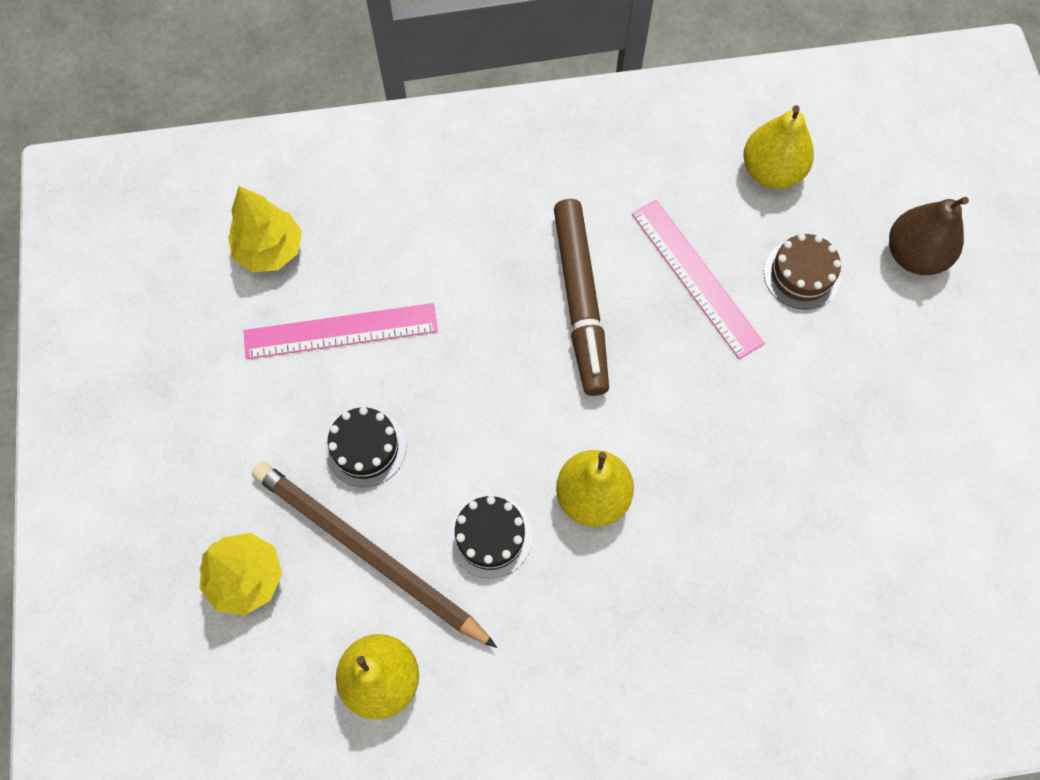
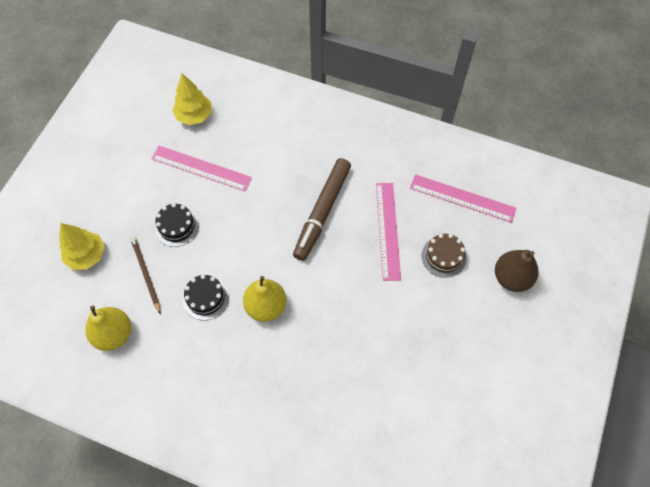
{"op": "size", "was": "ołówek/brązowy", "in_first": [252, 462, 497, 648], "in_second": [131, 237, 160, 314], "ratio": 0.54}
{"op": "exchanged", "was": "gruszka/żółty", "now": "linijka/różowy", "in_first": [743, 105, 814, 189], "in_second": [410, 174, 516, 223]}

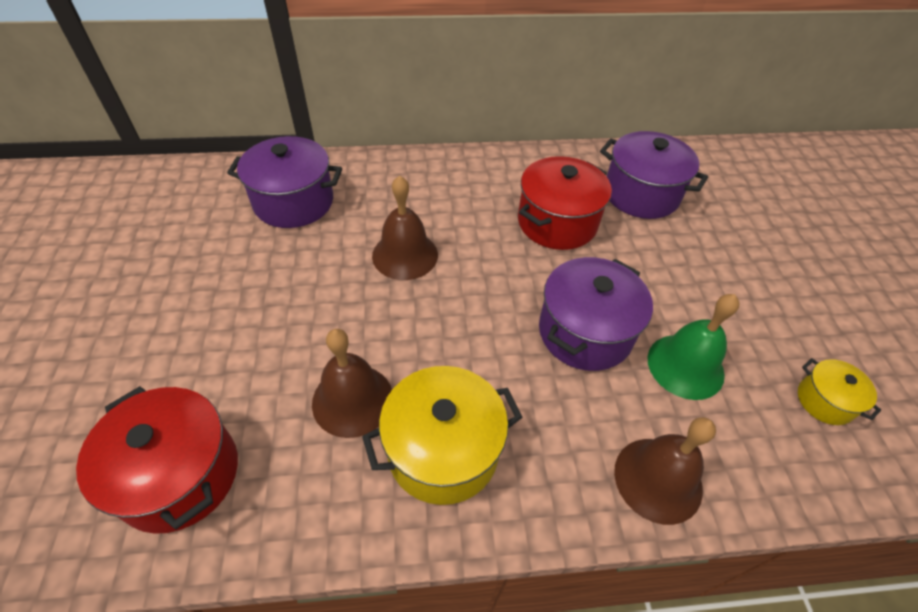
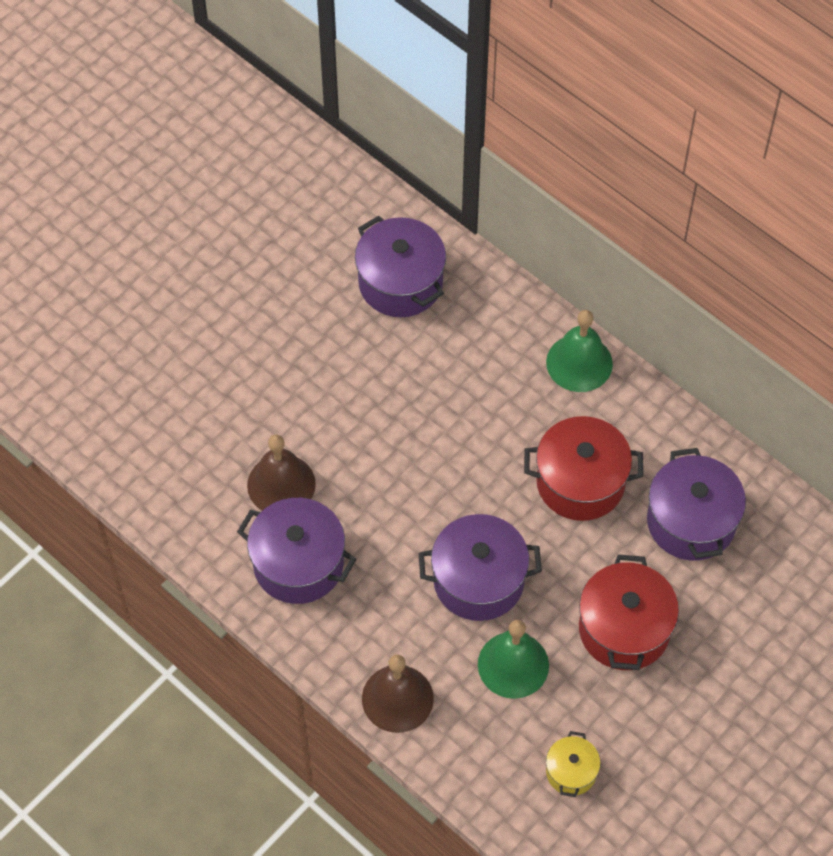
{"op": "relocated", "was": "garnek/czerwony", "in_first": [76, 386, 238, 534], "in_second": [579, 554, 679, 670]}
{"op": "colour", "was": "garnek/żółty", "now": "garnek/fioletowy", "in_first": [362, 366, 522, 505], "in_second": [237, 498, 356, 604]}
{"op": "missing", "was": "dzwonek/brązowy", "in_first": [372, 175, 438, 280]}
{"op": "appeared", "now": "dzwonek/zielony", "in_second": [546, 310, 613, 392]}

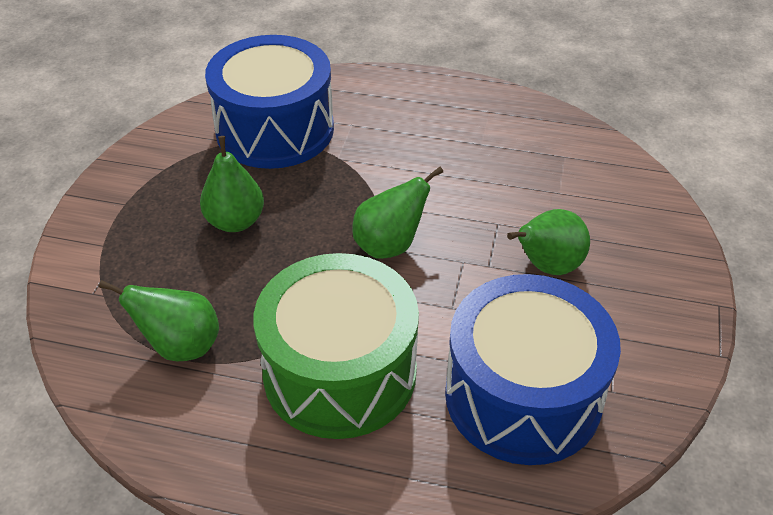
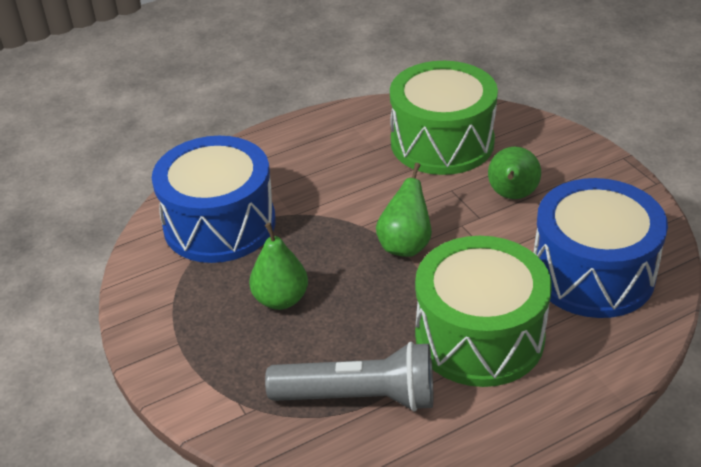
{"op": "exchanged", "was": "gruszka/zielony", "now": "latarka/szary", "in_first": [99, 280, 219, 362], "in_second": [265, 342, 433, 412]}
{"op": "appeared", "now": "bęben/zielony", "in_second": [390, 61, 498, 175]}

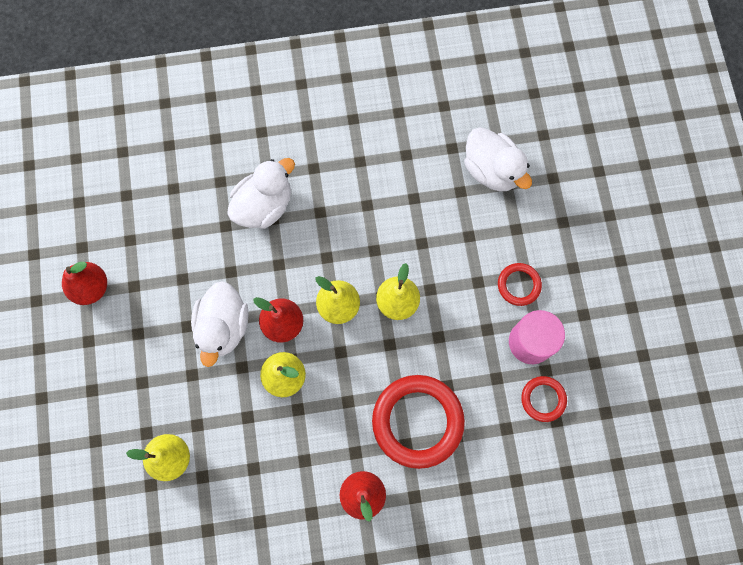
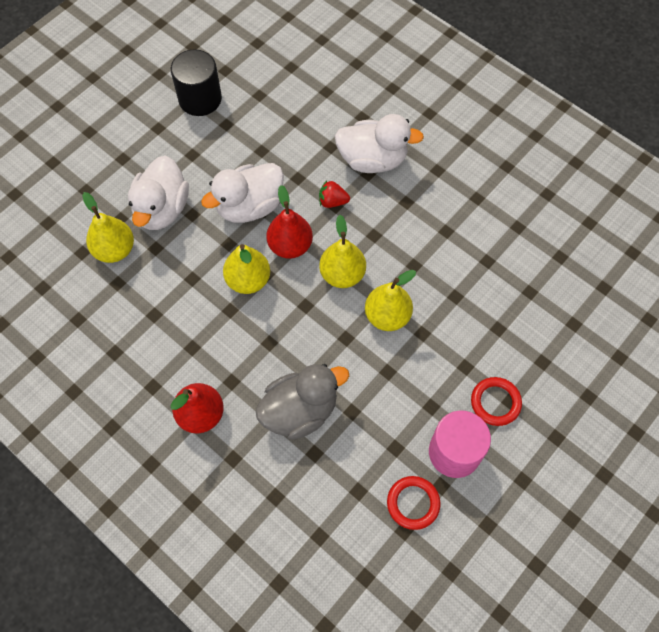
{"op": "exchanged", "was": "gruszka/czerwony", "now": "walec/czarny", "in_first": [62, 262, 107, 305], "in_second": [171, 49, 222, 116]}
{"op": "exchanged", "was": "pierścień/czerwony", "now": "kaczka/szary", "in_first": [372, 375, 465, 469], "in_second": [256, 364, 349, 440]}
{"op": "relocated", "was": "kaczka/biały", "in_first": [464, 127, 532, 191], "in_second": [128, 156, 189, 230]}
{"op": "appeared", "now": "truskawka/czerwony", "in_second": [319, 180, 350, 208]}

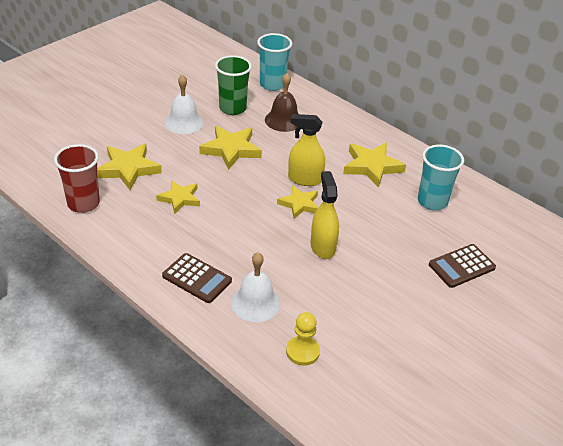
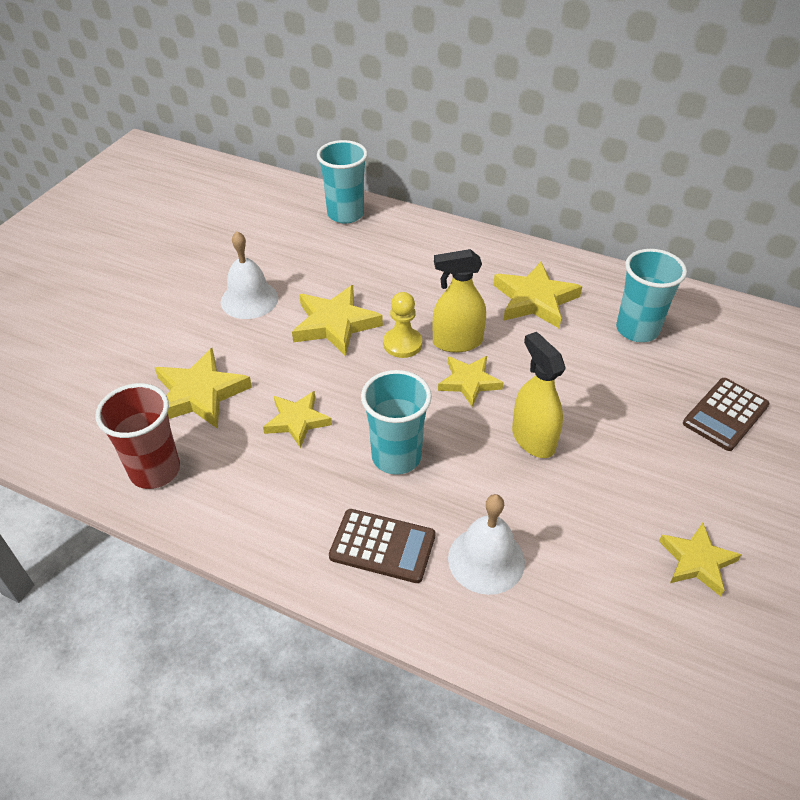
{"op": "missing", "was": "szklanka/zielony", "in_first": [215, 55, 252, 115]}
{"op": "missing", "was": "dzwonek/brązowy", "in_first": [265, 73, 298, 132]}
{"op": "relocated", "was": "pionek/żółty", "in_first": [286, 312, 320, 366], "in_second": [383, 292, 422, 358]}
{"op": "appeared", "now": "szklanka/turkusowy", "in_second": [361, 370, 432, 475]}
{"op": "appeared", "now": "gwiazda/żółty", "in_second": [659, 522, 741, 596]}

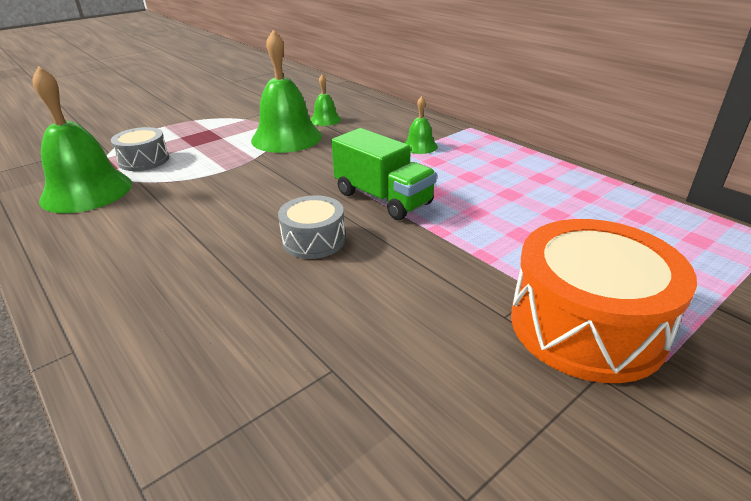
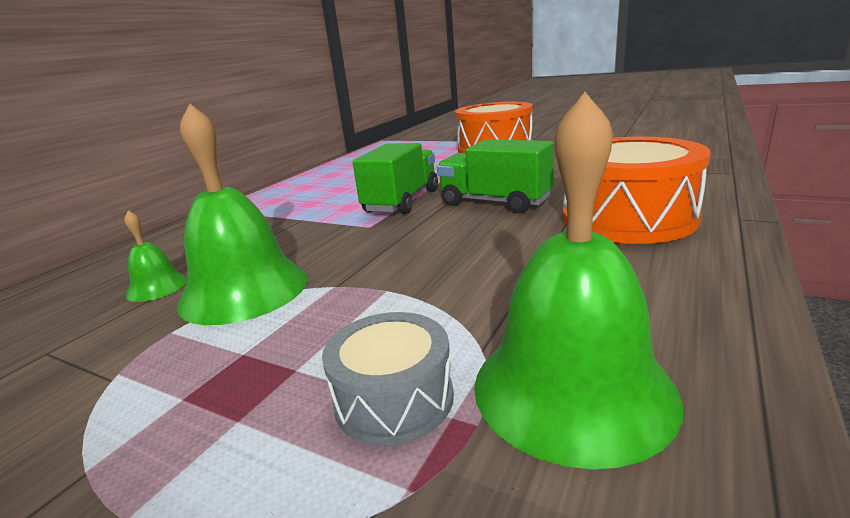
{"op": "exchanged", "was": "bęben/szary", "now": "ciężarówka/zielony", "in_first": [278, 195, 345, 259], "in_second": [437, 139, 554, 213]}
{"op": "missing", "was": "dzwonek/zielony", "in_first": [405, 96, 438, 154]}
{"op": "appeared", "now": "bęben/pomarańczowy", "in_second": [563, 137, 711, 244]}

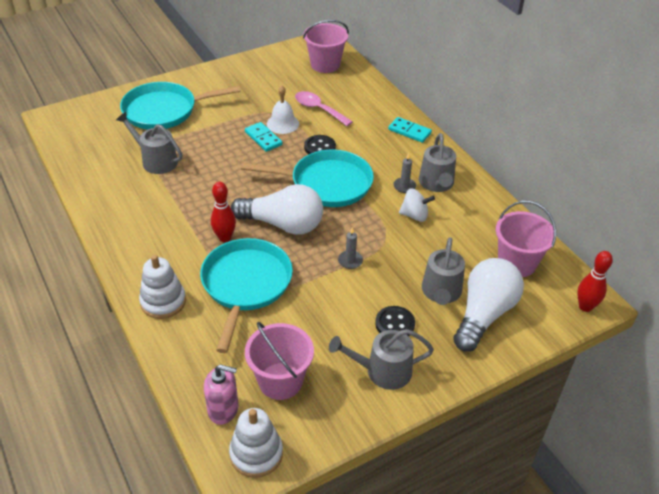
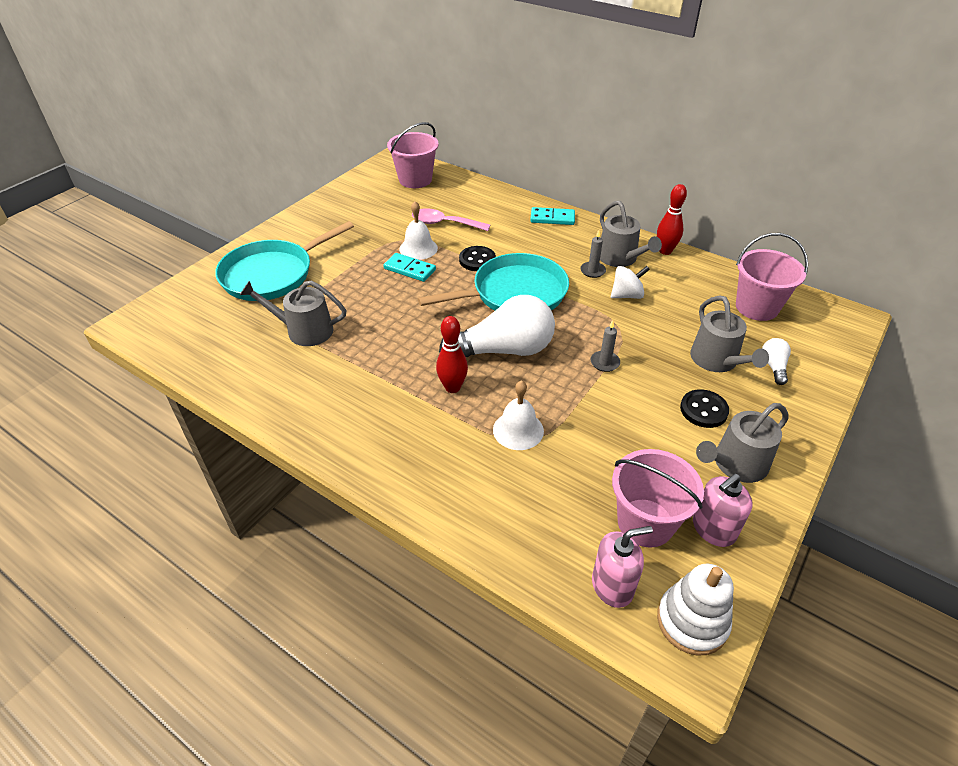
{"op": "missing", "was": "zabawka nakładanka/biały", "in_first": [139, 255, 186, 319]}
{"op": "exchanged", "was": "patelnia/turkusowy", "now": "dzwonek/biały", "in_first": [200, 238, 293, 353], "in_second": [493, 380, 544, 450]}
{"op": "size", "was": "żarówka/biały", "in_first": [453, 258, 524, 352], "in_second": [762, 338, 791, 385], "ratio": 0.44}
{"op": "relocated", "was": "kręgiel/czerwony", "in_first": [577, 251, 613, 312], "in_second": [657, 184, 687, 255]}
{"op": "appeared", "now": "dozownik mydła/różowy", "in_second": [693, 473, 753, 547]}

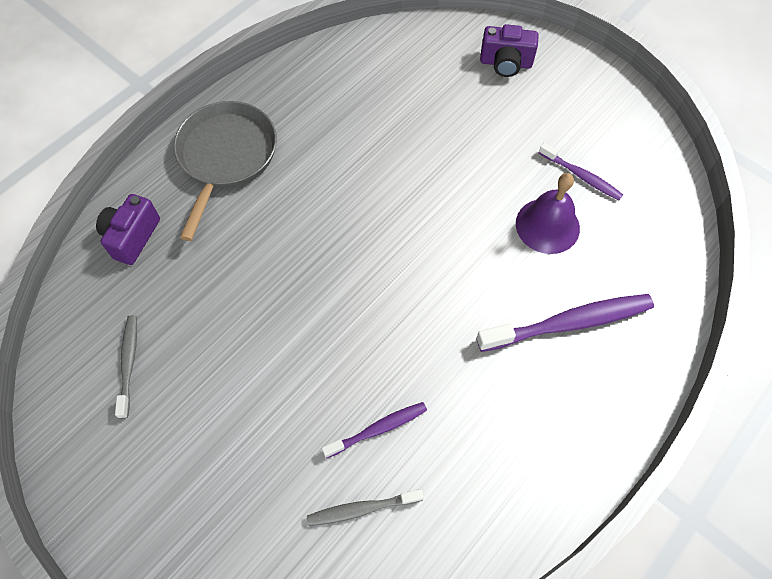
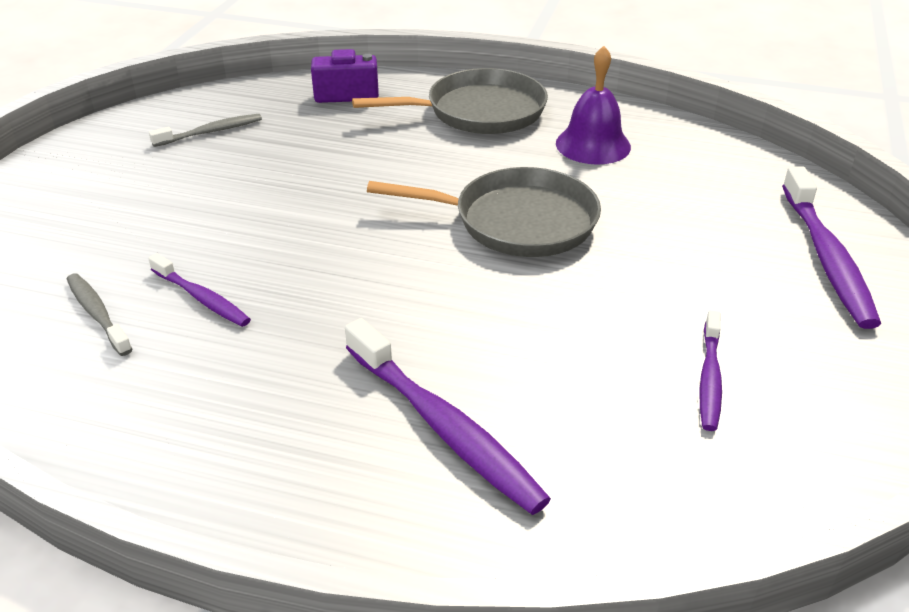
{"op": "exchanged", "was": "aparat fotograficzny/fioletowy", "now": "szczoteczka do zębów/fioletowy", "in_first": [480, 24, 539, 77], "in_second": [782, 166, 881, 329]}
{"op": "relocated", "was": "dzwonek/fioletowy", "in_first": [516, 173, 580, 254], "in_second": [556, 46, 631, 165]}
{"op": "appeared", "now": "patelnia/szary", "in_second": [367, 167, 601, 257]}

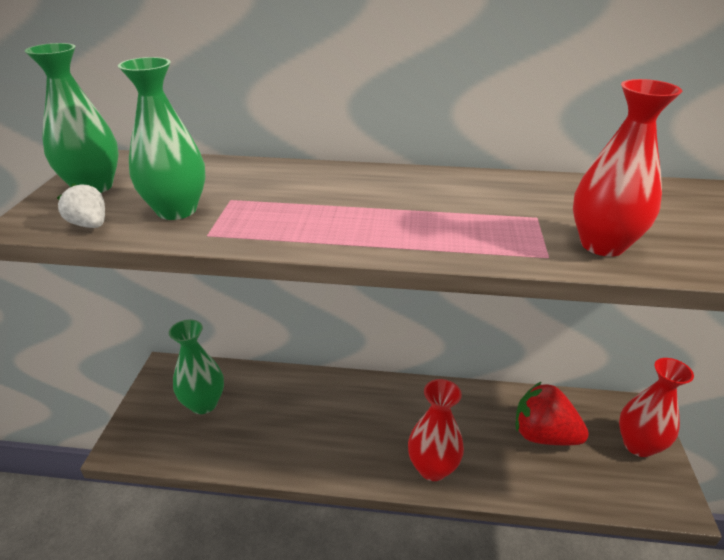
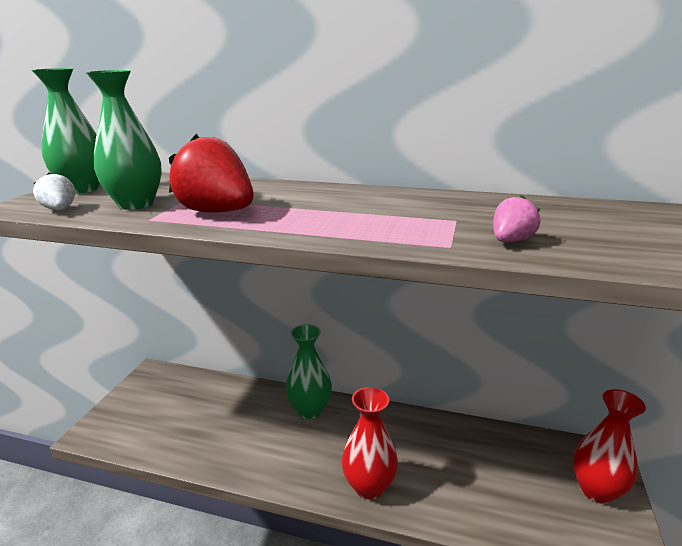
{"op": "relocated", "was": "wazon/zielony", "in_first": [169, 319, 224, 414], "in_second": [286, 324, 332, 419]}
{"op": "relocated", "was": "truskawka/czerwony", "in_first": [516, 381, 589, 445], "in_second": [169, 134, 254, 213]}
{"op": "exchanged", "was": "wazon/czerwony", "now": "truskawka/różowy", "in_first": [573, 79, 682, 257], "in_second": [493, 195, 541, 242]}

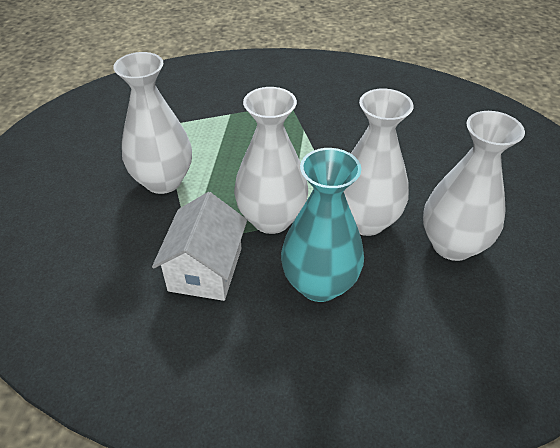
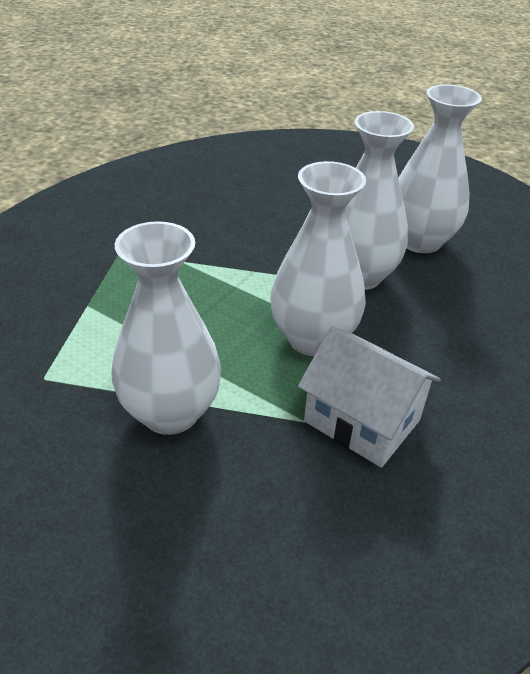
{"op": "missing", "was": "wazon/turkusowy", "in_first": [281, 148, 364, 302]}

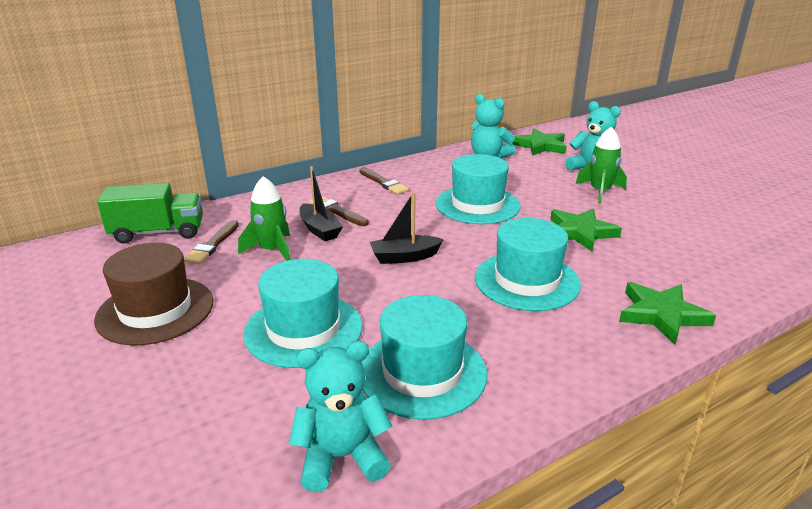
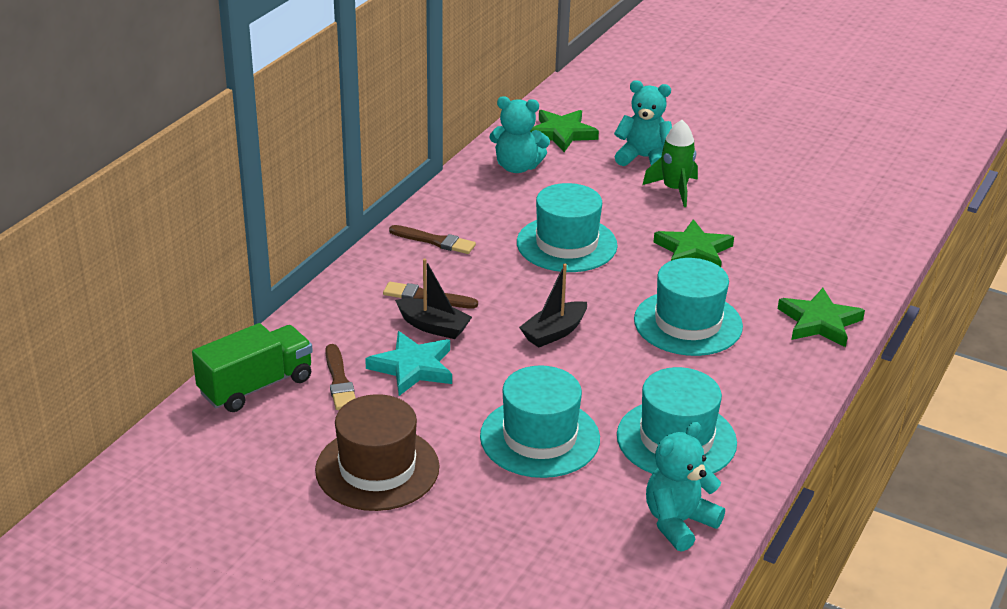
{"op": "exchanged", "was": "rakieta/zielony", "now": "gwiazda/turkusowy", "in_first": [238, 176, 291, 261], "in_second": [365, 331, 452, 396]}

